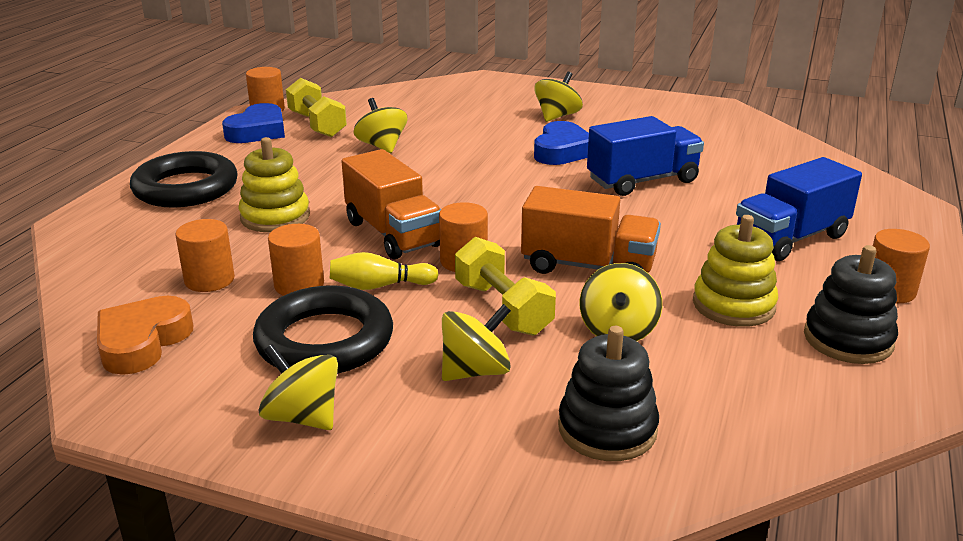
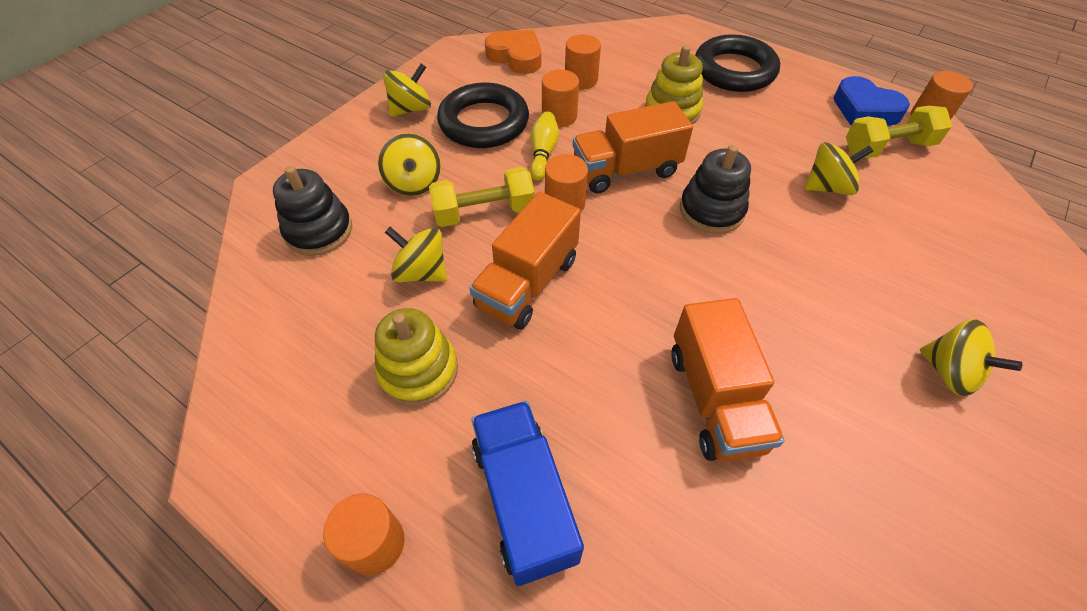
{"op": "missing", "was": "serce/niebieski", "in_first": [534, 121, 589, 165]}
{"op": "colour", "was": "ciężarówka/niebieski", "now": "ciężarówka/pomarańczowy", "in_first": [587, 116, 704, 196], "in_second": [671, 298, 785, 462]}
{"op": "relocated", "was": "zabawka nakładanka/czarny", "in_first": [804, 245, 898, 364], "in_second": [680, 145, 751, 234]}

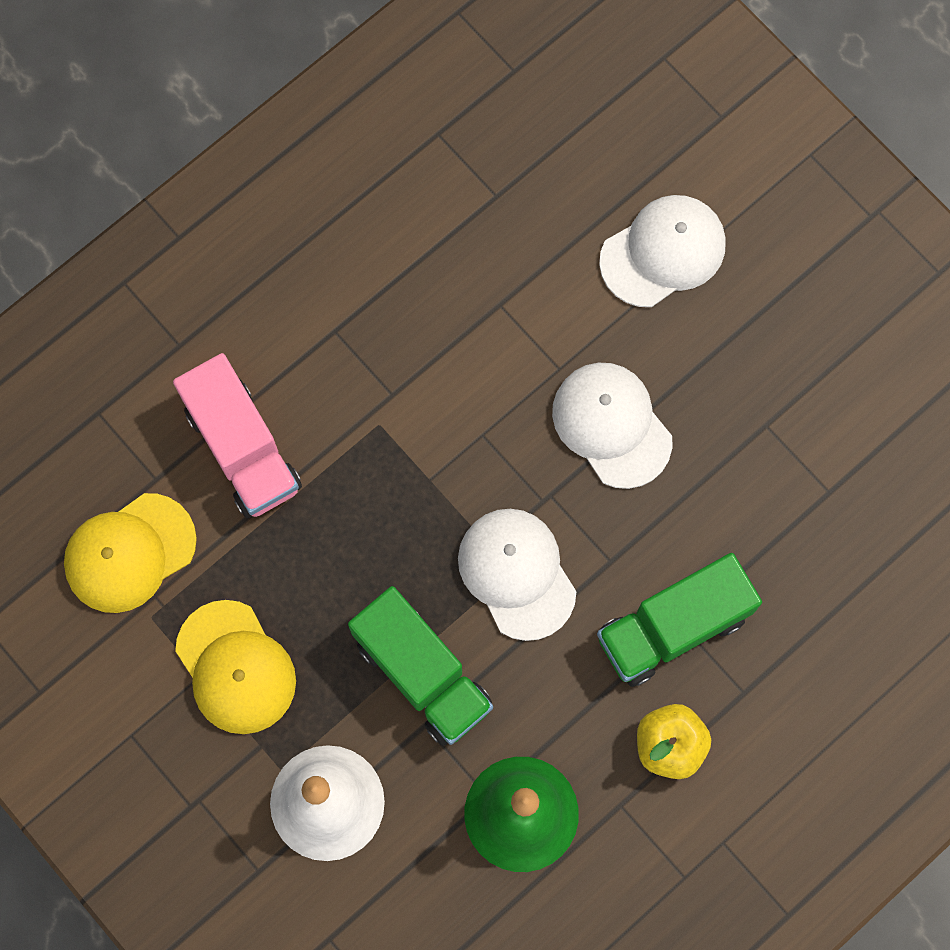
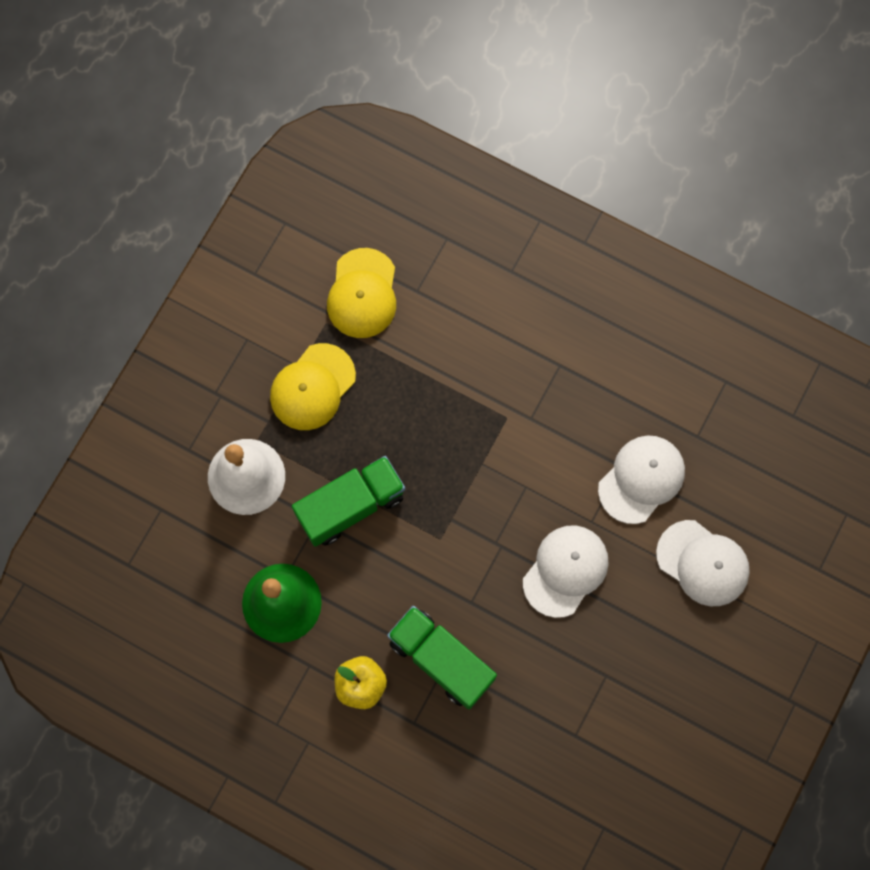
{"op": "spun", "was": "czapka/żółty", "in_first": [64, 493, 197, 613], "in_second": [327, 248, 396, 338], "clockwise": -120}
{"op": "missing", "was": "ciężarówka/różowy", "in_first": [173, 353, 302, 518]}
{"op": "spun", "was": "ciężarówka/zielony", "in_first": [348, 586, 493, 746], "in_second": [292, 456, 405, 547], "clockwise": -150}
{"op": "relocated", "was": "czapka/biały", "in_first": [458, 509, 577, 641], "in_second": [598, 435, 685, 524]}

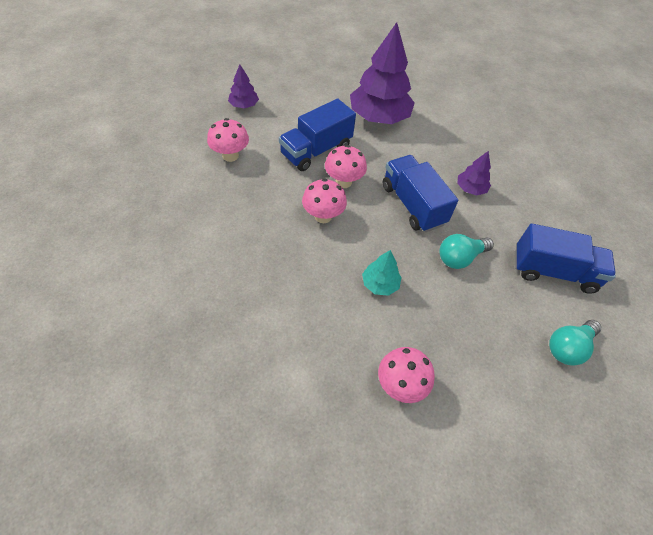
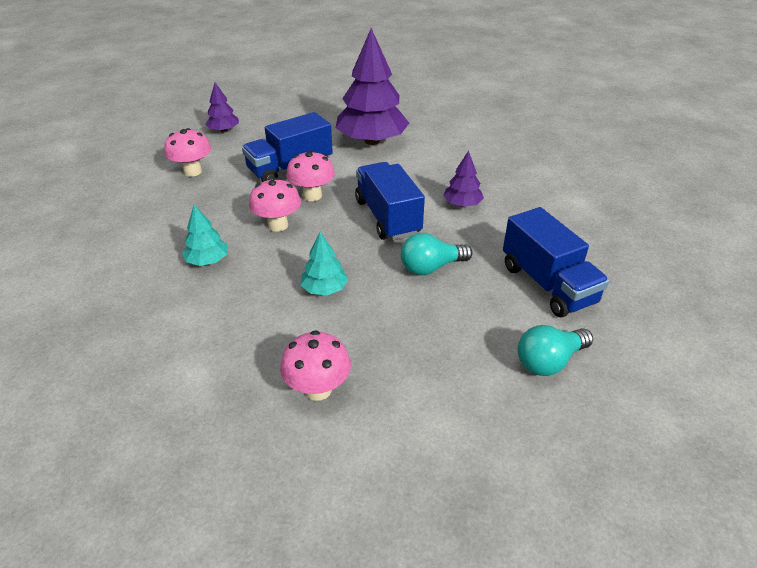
{"op": "spun", "was": "ciężarówka/niebieski", "in_first": [515, 223, 616, 294], "in_second": [503, 207, 609, 317], "clockwise": 45}
{"op": "appeared", "now": "drzewko/turkusowy", "in_second": [182, 204, 228, 266]}

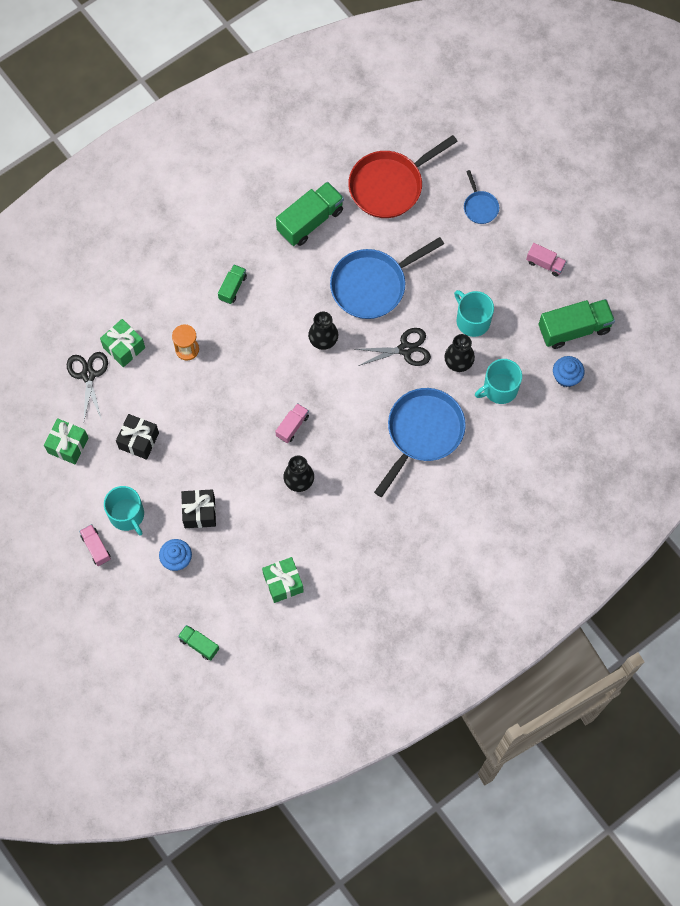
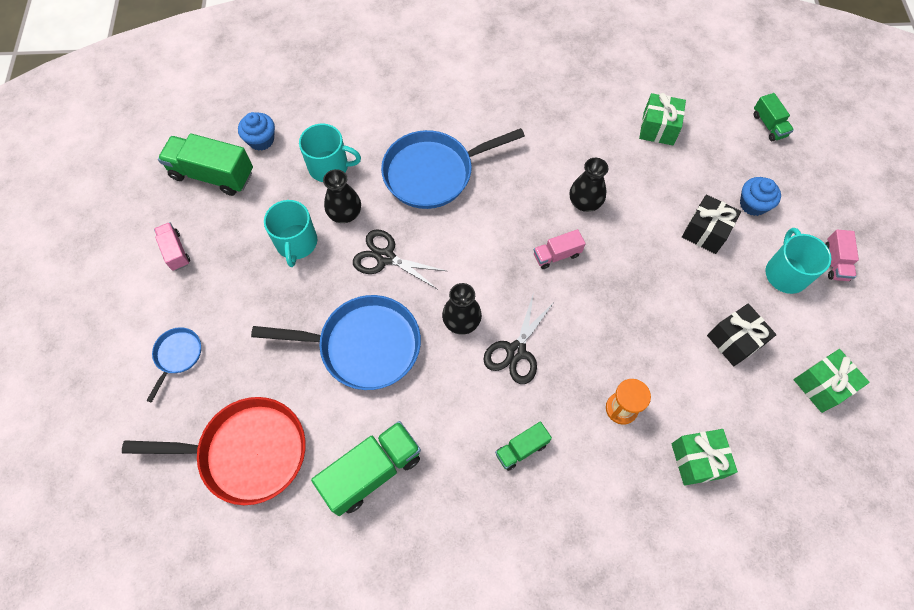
{"op": "relocated", "was": "nożyczki/czarny", "in_first": [67, 352, 108, 420], "in_second": [483, 293, 555, 384]}
{"op": "spun", "was": "ciężarówka/zielony", "in_first": [276, 182, 344, 246], "in_second": [311, 421, 421, 516], "clockwise": 150}

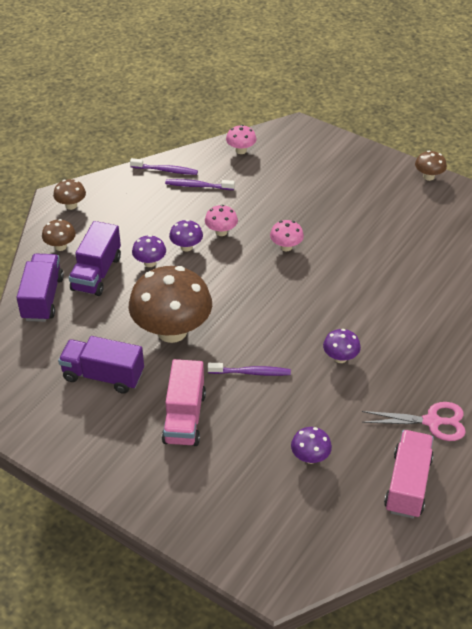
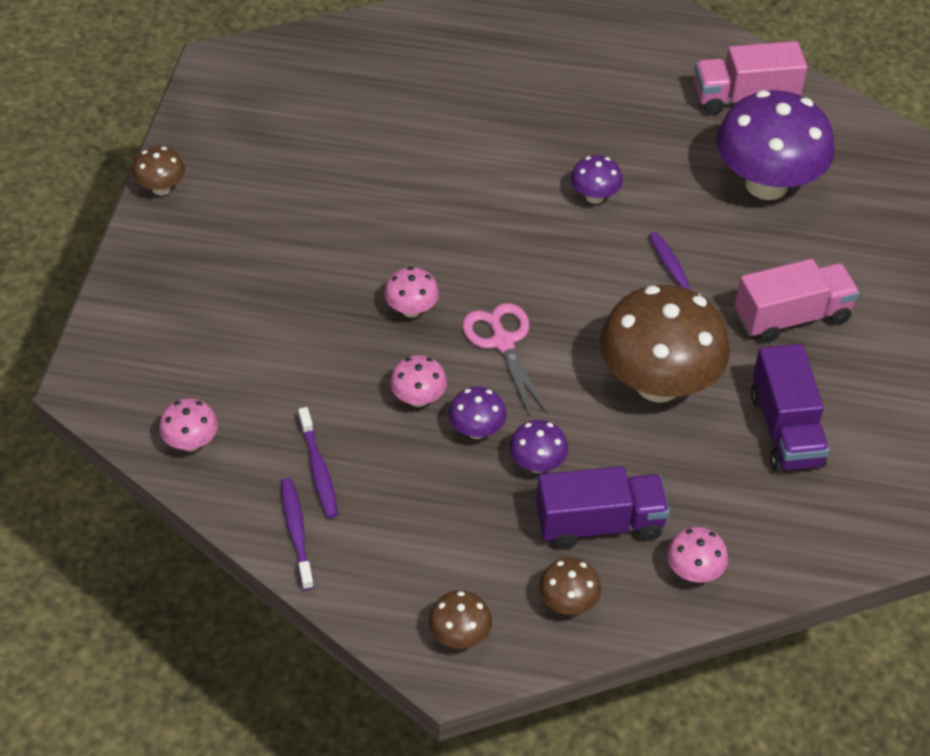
{"op": "exchanged", "was": "ciężarówka/fioletowy", "now": "grzyb/różowy", "in_first": [16, 254, 64, 322], "in_second": [667, 527, 728, 583]}
{"op": "size", "was": "grzyb/fioletowy", "in_first": [291, 427, 332, 464], "in_second": [716, 90, 835, 200], "ratio": 2.26}
{"op": "relocated", "was": "nożyczki/różowy", "in_first": [362, 402, 466, 441], "in_second": [462, 303, 547, 416]}

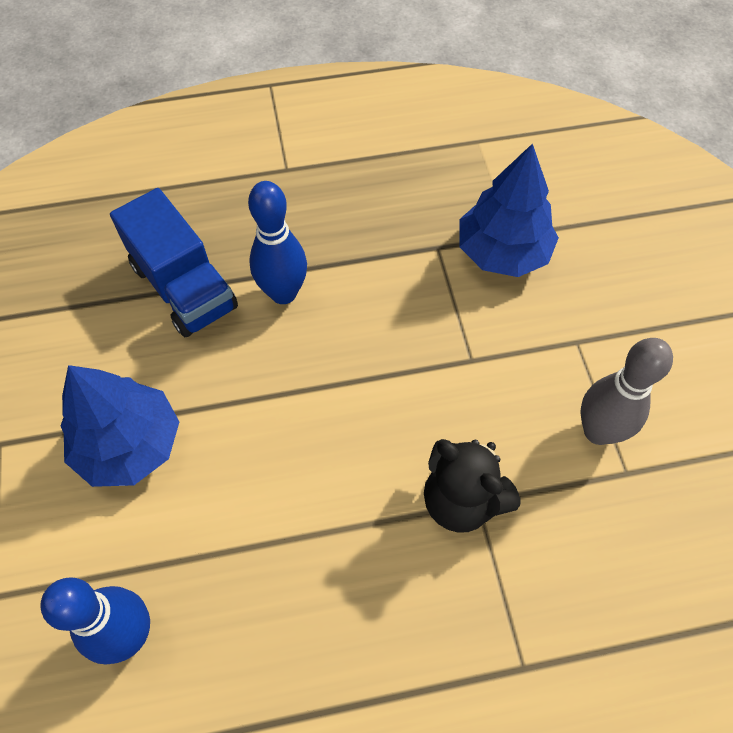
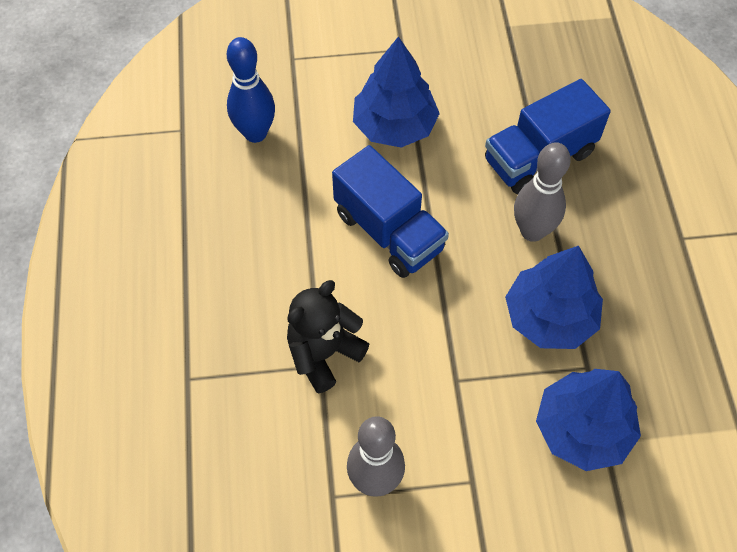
{"op": "colour", "was": "kręgiel/niebieski", "now": "kręgiel/szary", "in_first": [248, 181, 307, 304], "in_second": [514, 142, 571, 242]}
{"op": "appeared", "now": "ciężarówka/niebieski", "in_second": [332, 145, 449, 278]}
{"op": "appeared", "now": "drzewko/niebieski", "in_second": [505, 245, 603, 349]}

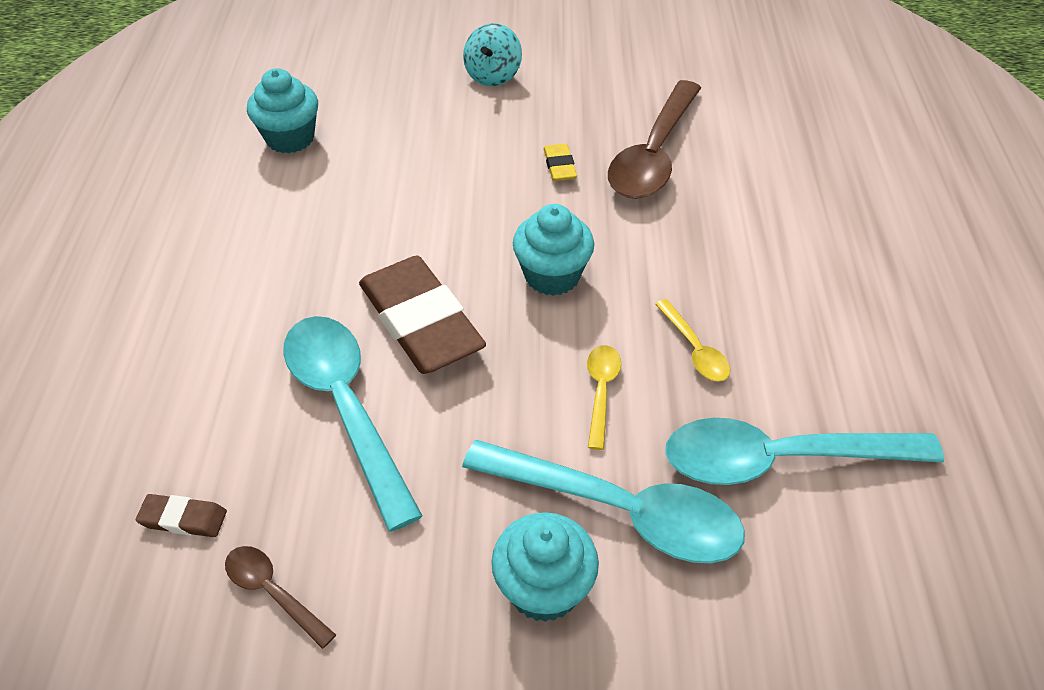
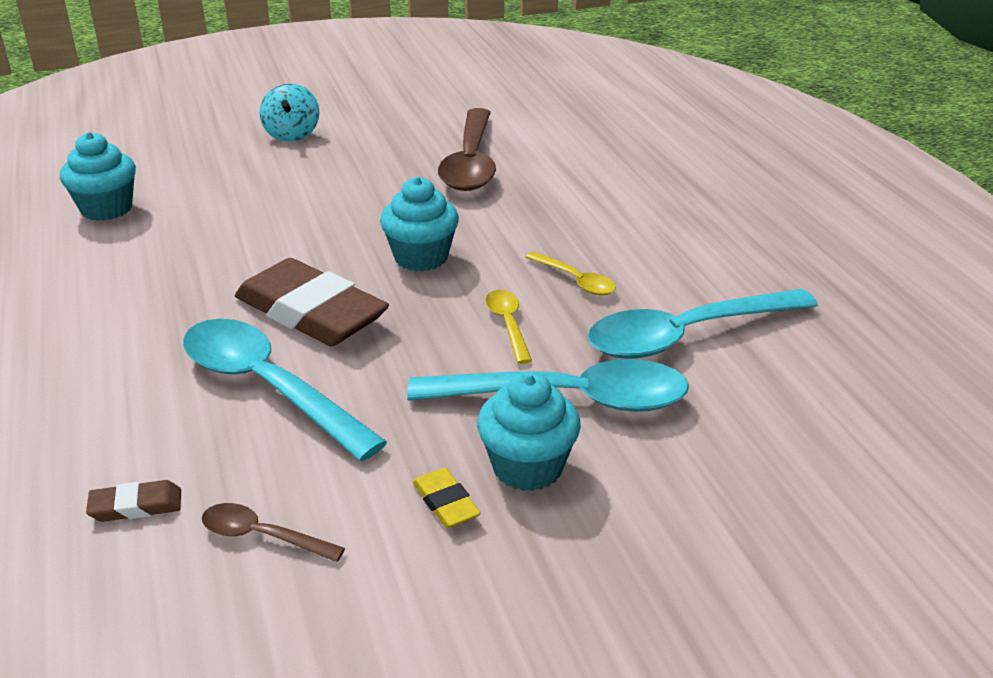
{"op": "relocated", "was": "gumka do mazania/żółty", "in_first": [544, 144, 577, 181], "in_second": [413, 468, 481, 528]}

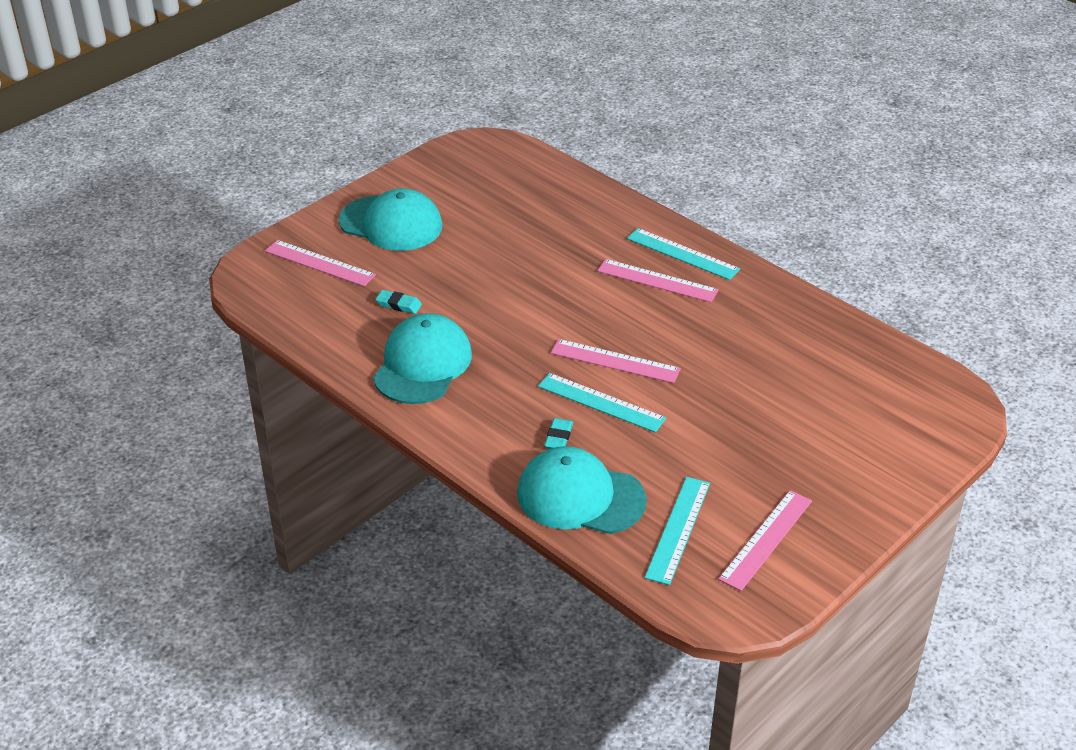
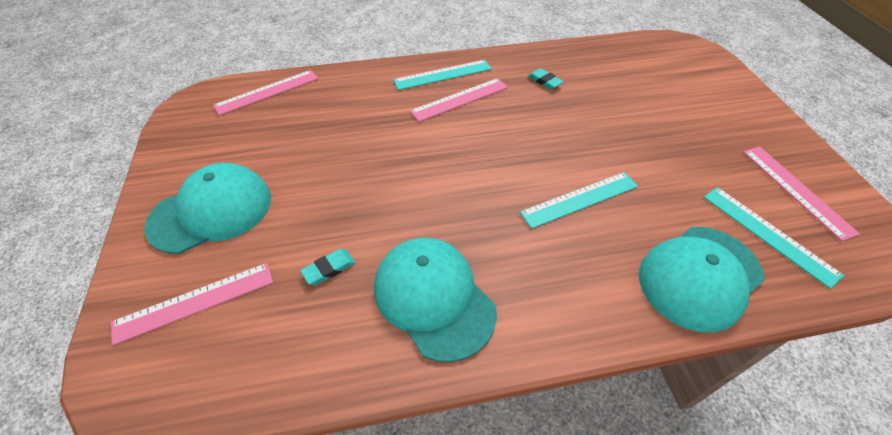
{"op": "relocated", "was": "gumka do mazania/turkusowy", "in_first": [544, 418, 573, 448], "in_second": [528, 68, 564, 90]}
{"op": "relocated", "was": "linijka/różowy", "in_first": [551, 339, 681, 383], "in_second": [213, 70, 318, 116]}

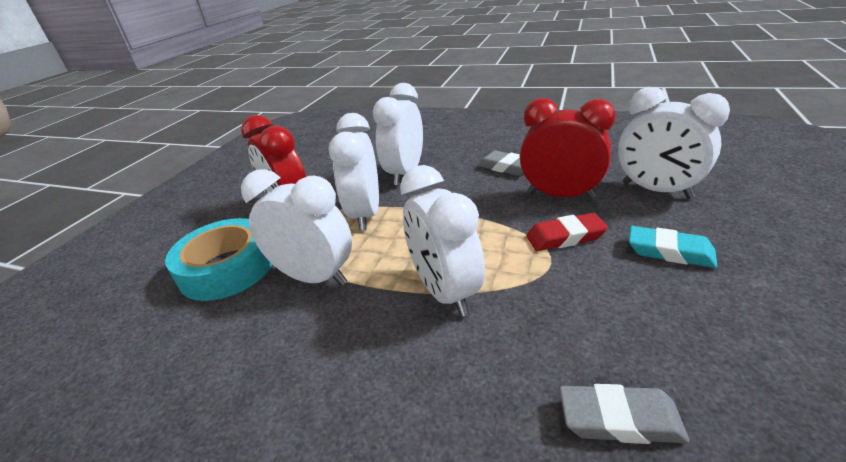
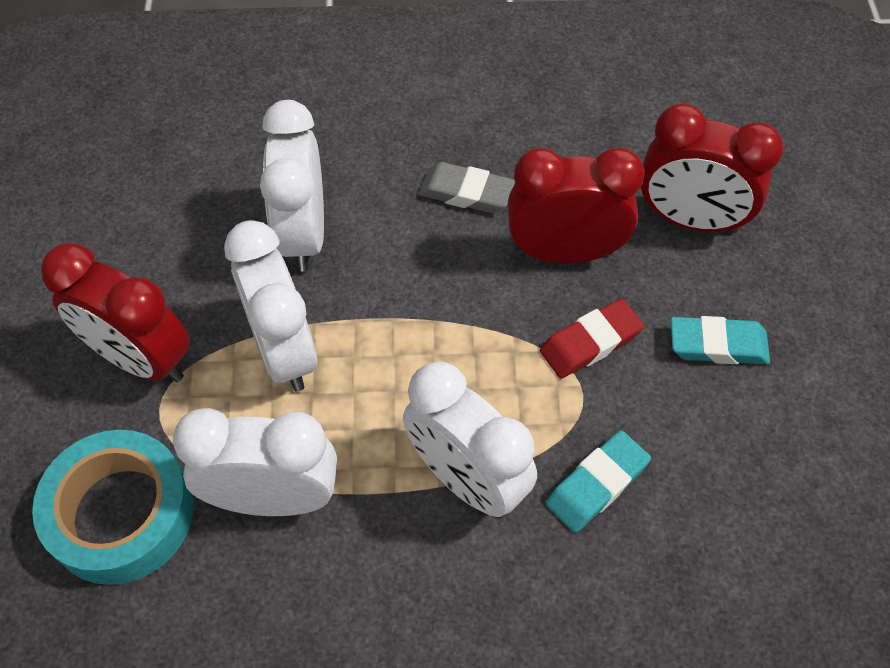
{"op": "missing", "was": "gumka do mazania/szary", "in_first": [559, 384, 690, 444]}
{"op": "colour", "was": "budzik/biały", "now": "budzik/czerwony", "in_first": [618, 87, 730, 199], "in_second": [641, 103, 784, 233]}
{"op": "appeared", "now": "gumka do mazania/turkusowy", "in_second": [546, 430, 651, 533]}

